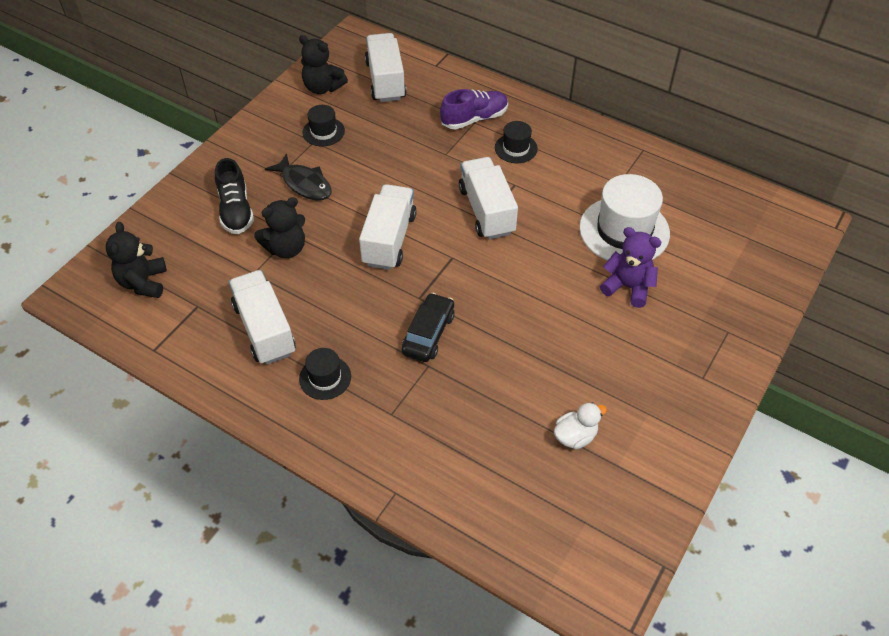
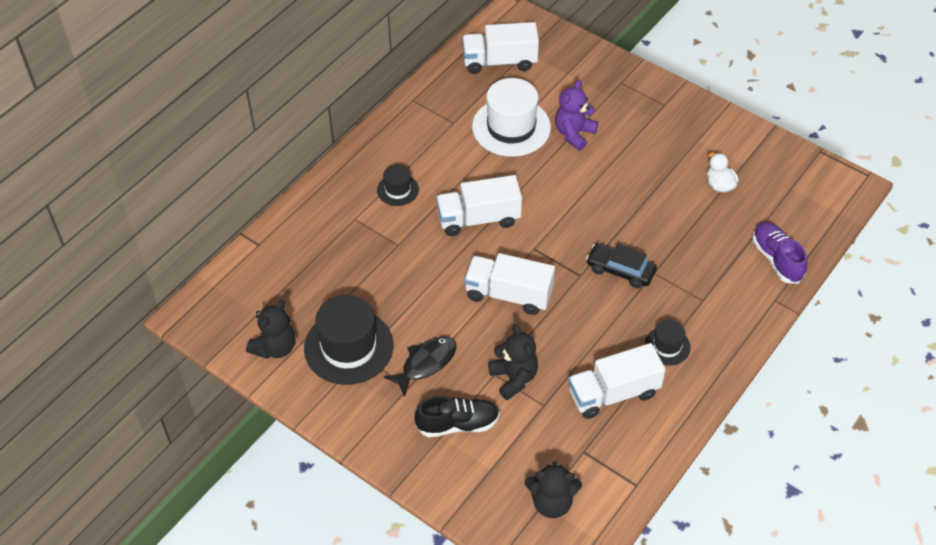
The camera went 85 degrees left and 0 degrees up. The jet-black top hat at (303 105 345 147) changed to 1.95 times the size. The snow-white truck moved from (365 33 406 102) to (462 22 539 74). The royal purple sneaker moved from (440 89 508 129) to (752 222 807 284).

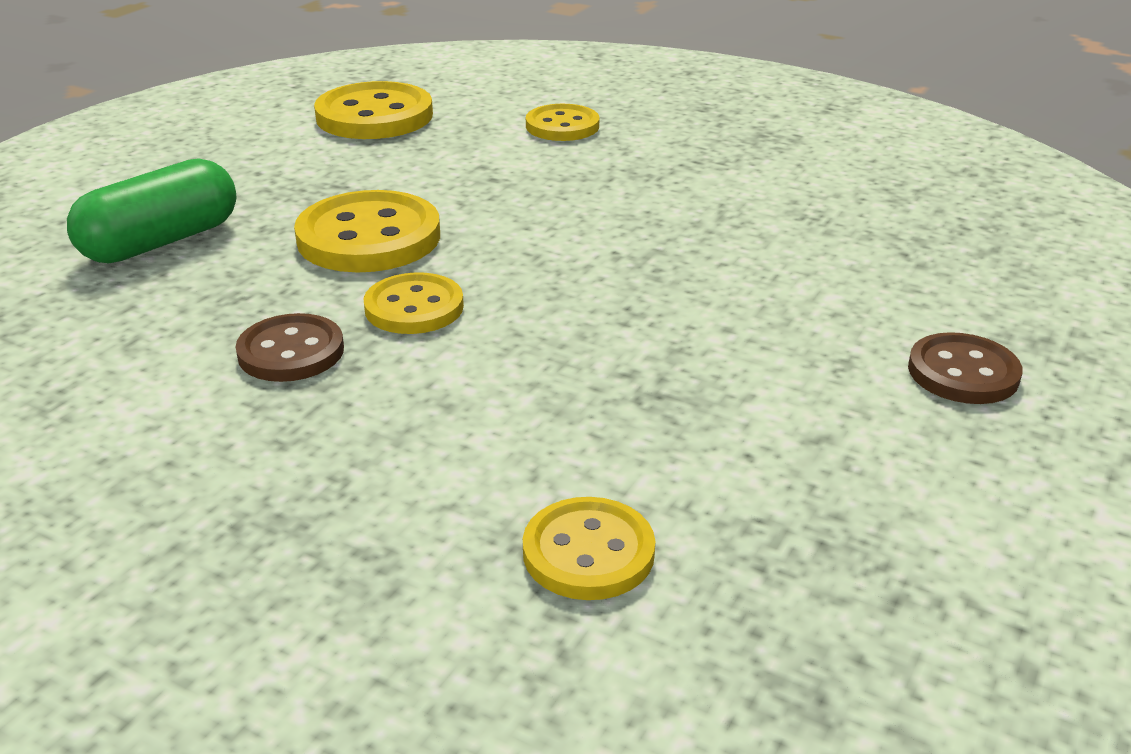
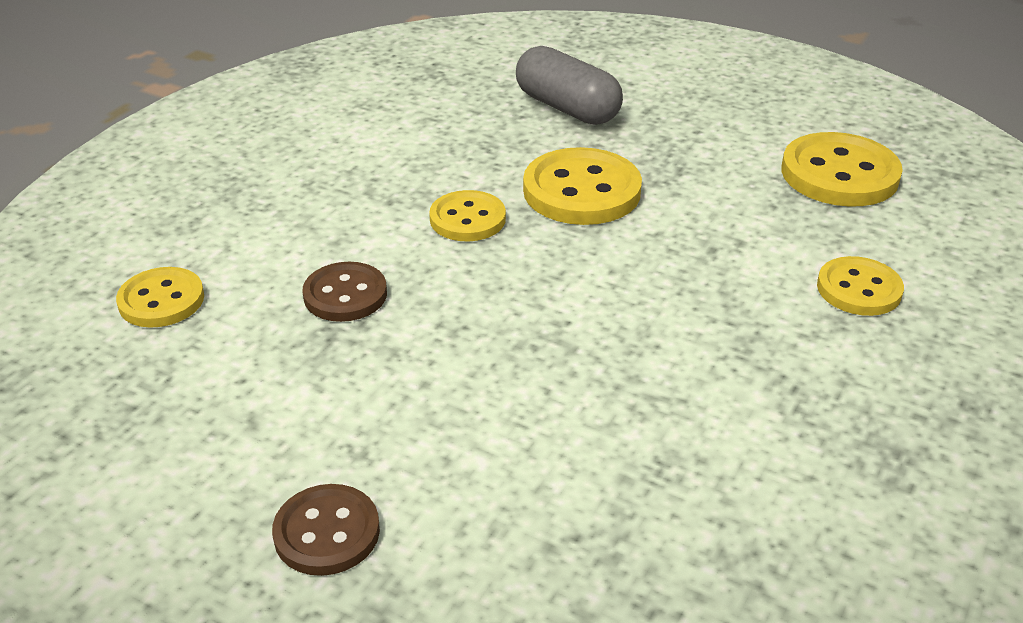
The camera went 90 degrees right and 5 degrees up. The brown shirt button moved from (236 313 344 382) to (303 262 387 322). The emerald pill at (67 158 237 263) became the grey pill at (516 46 623 125).

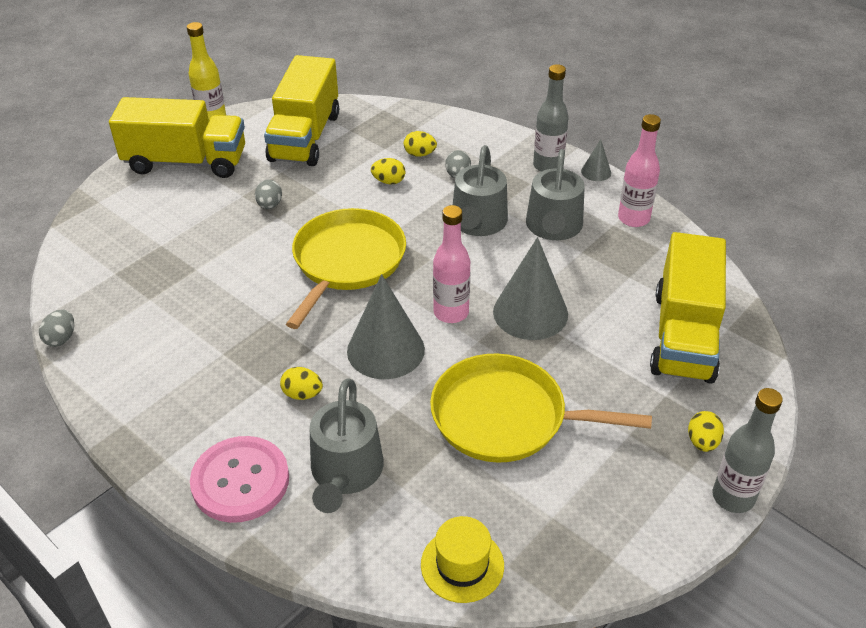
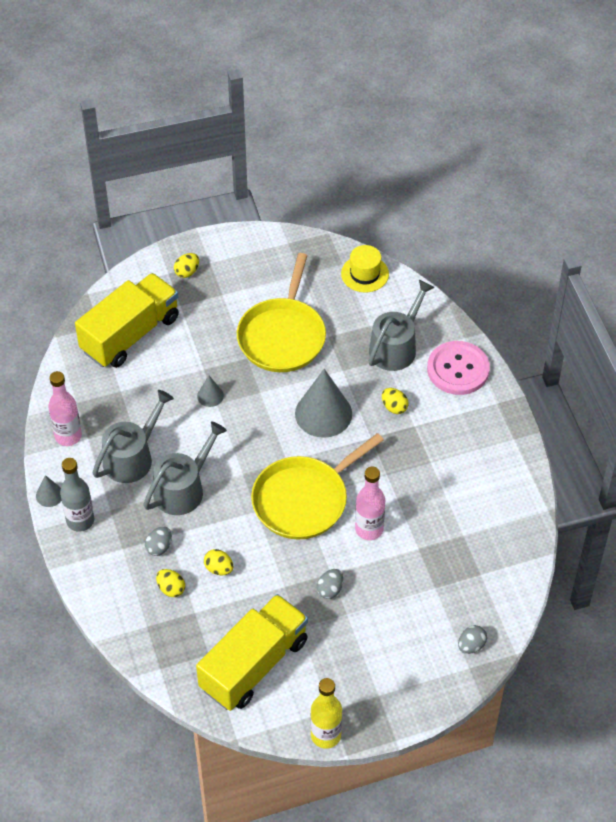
The camera went 150 degrees left and 10 degrees up. The grey solid cone at (493 237 568 340) changed to 0.47 times the size. The bright yellow frying pan at (430 353 652 463) turned 60 degrees clockwise. The rose-pink bottle moved from (433 205 470 323) to (355 467 385 540). The grey egg shape moved from (39 309 74 347) to (458 625 487 654). The bright yellow truck at (109 97 245 178) disappeared. The grey bottle at (712 388 783 513) disappeared.

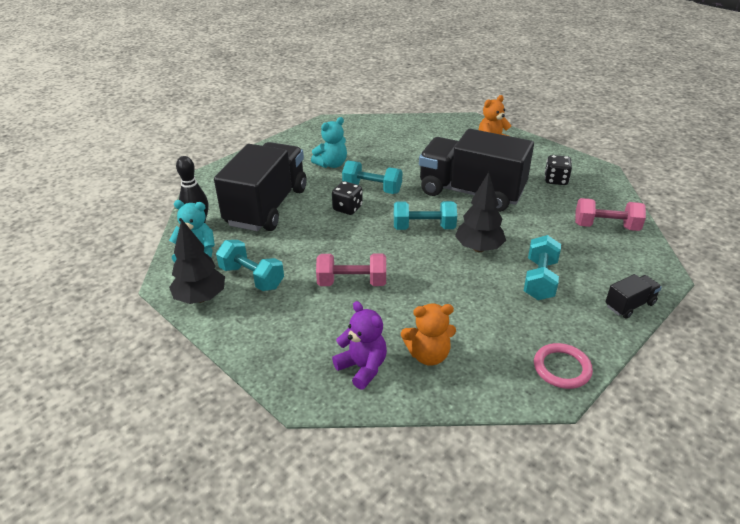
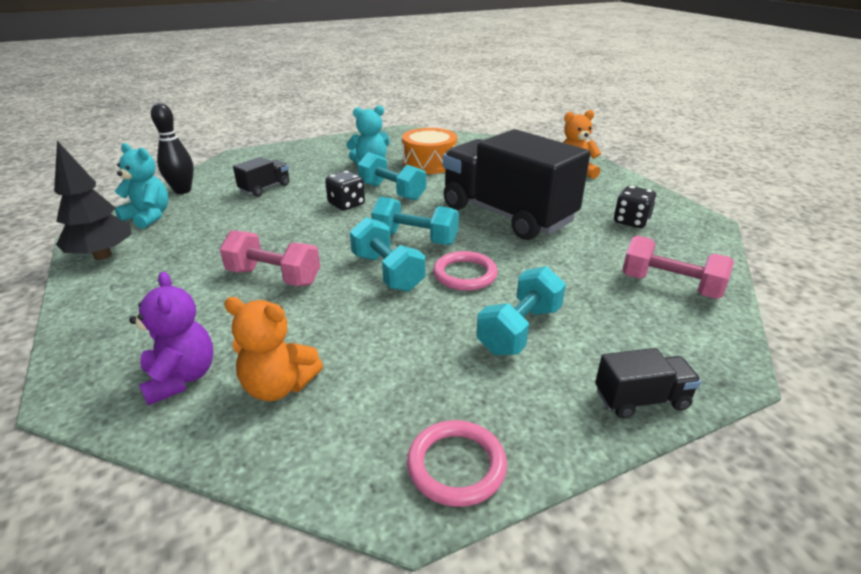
The camera went 20 degrees right and 5 degrees down. The jet-black truck at (214 142 307 231) changed to 0.41 times the size. The aqua free weight moved from (216 240 284 291) to (350 217 425 292). The bright orange toy drum at (402 128 457 174) appeared. The jet-black toy tree at (455 172 506 252) was replaced by the rose-pink hoop at (433 251 498 291).

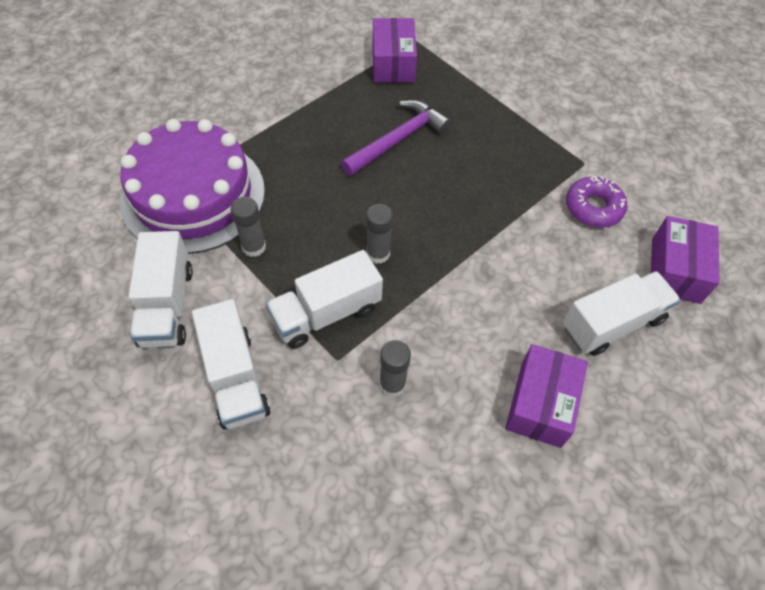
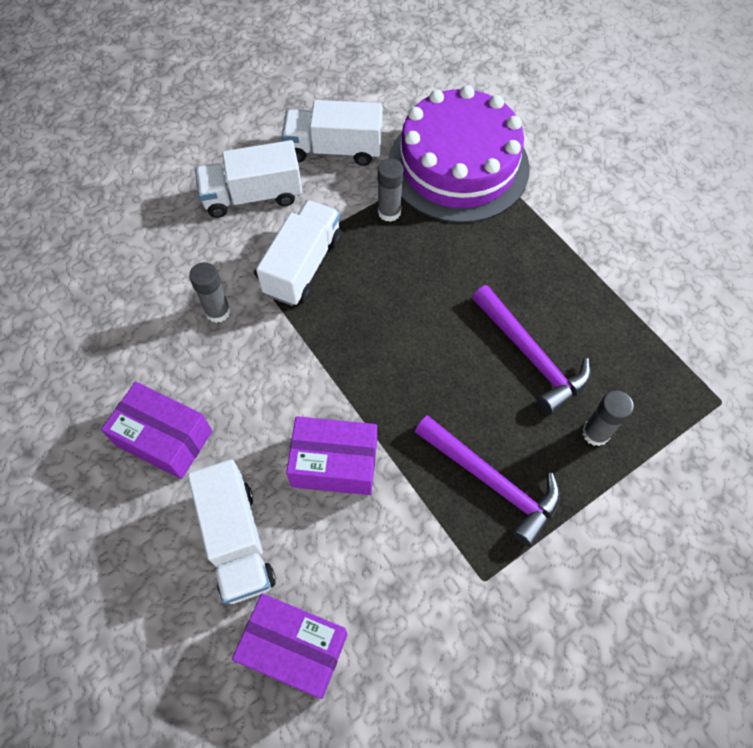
The camera went 100 degrees right and 5 degrees up. The snow-white truck at (266 250 383 349) turned 45 degrees clockwise. The royal purple parcel moved from (373 18 417 83) to (286 416 377 495). The royal purple carpenter's hammer at (415 415 560 547) appeared. The grey stick of glue moved from (366 204 393 264) to (582 391 634 446). The royal purple glazed donut at (566 176 627 228) disappeared.

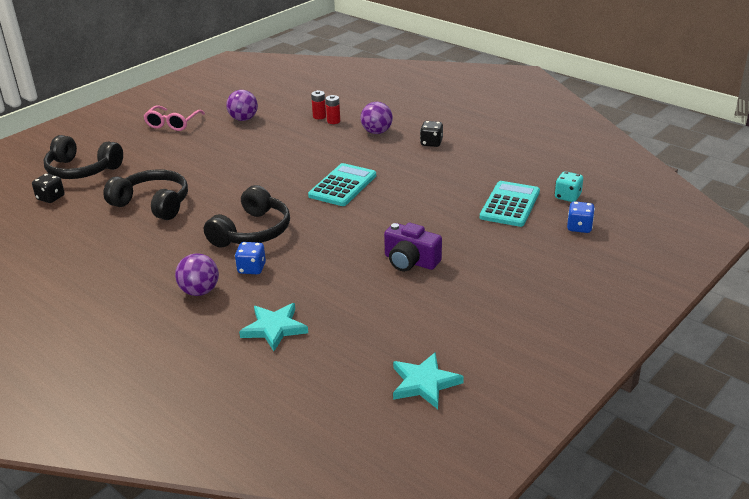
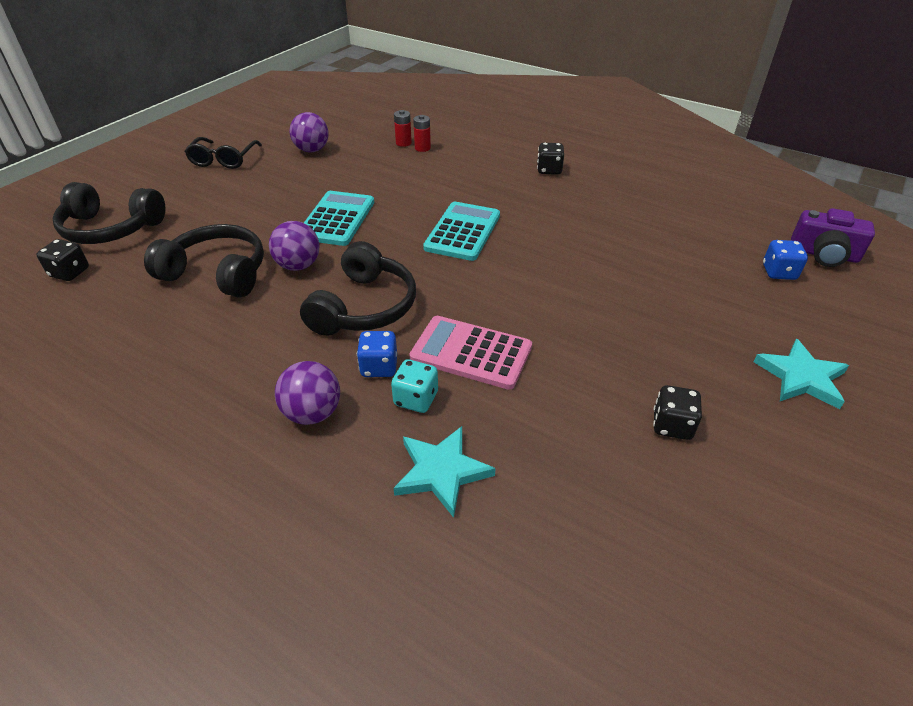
The camera went 10 degrees left and 10 degrees up. The rose-pink eyeglasses at (143 105 205 131) became the jet-black eyeglasses at (185 137 262 169). The royal purple play ball moved from (361 102 393 134) to (269 221 320 271). The aqua pocket calculator moved from (480 181 540 227) to (304 191 374 246). The aqua dice moved from (555 171 583 202) to (391 359 438 413). The rose-pink pocket calculator at (410 316 532 390) appeared. The jet-black dice at (653 385 702 440) appeared. The aqua star shape moved from (393 352 464 409) to (754 339 849 409). The royal purple compact camera moved from (384 223 442 271) to (791 208 875 267).

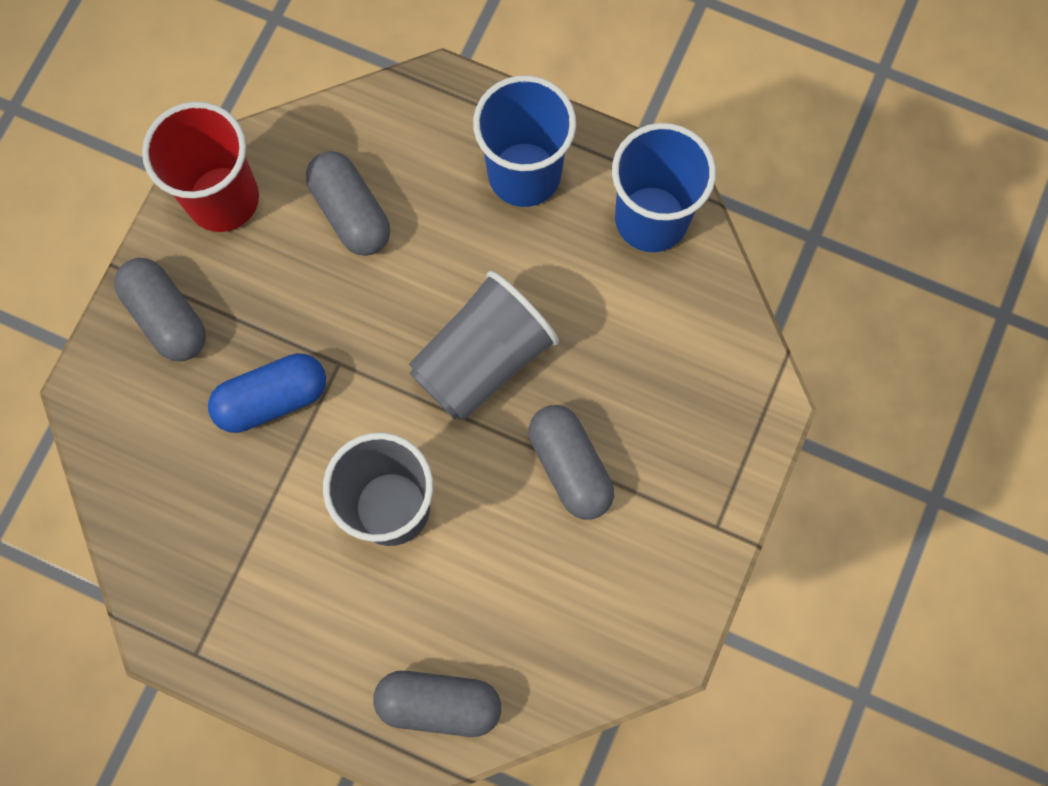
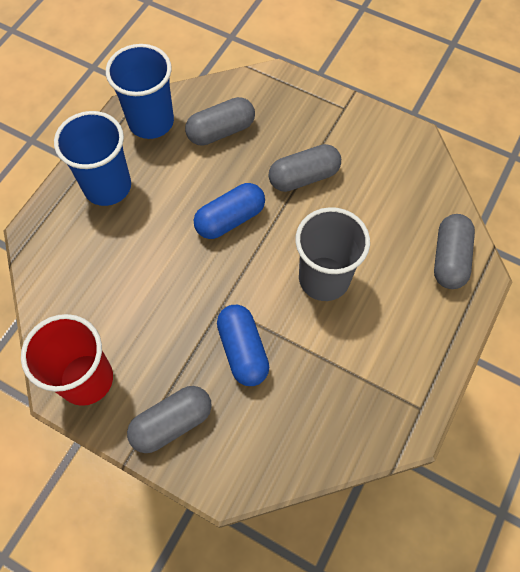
The camera went 85 degrees left and 10 degrees down. The grey pill moved from (306 151 390 256) to (185 97 255 146). The grey cup at (409 271 559 420) was replaced by the royal blue pill at (194 183 265 239).

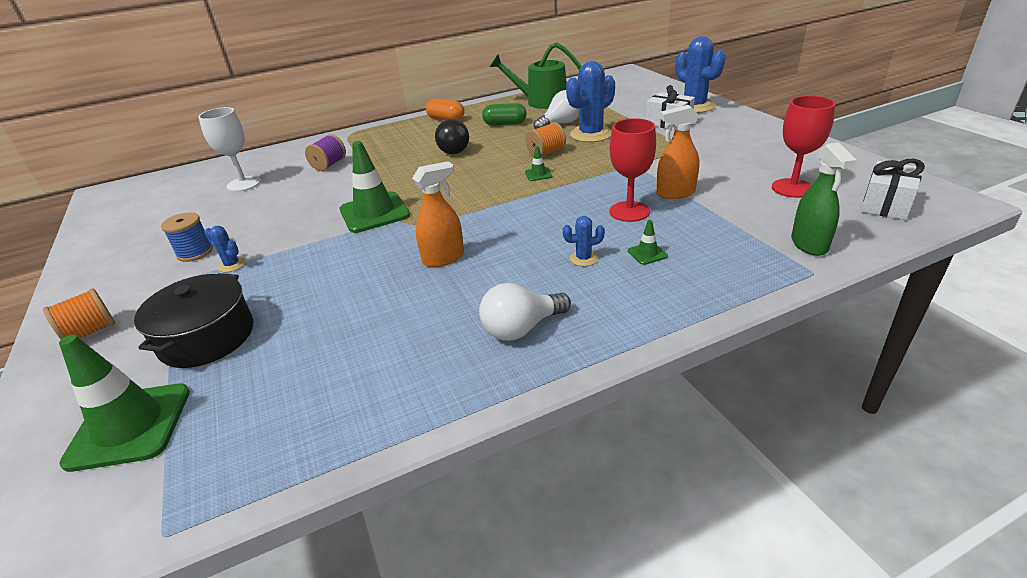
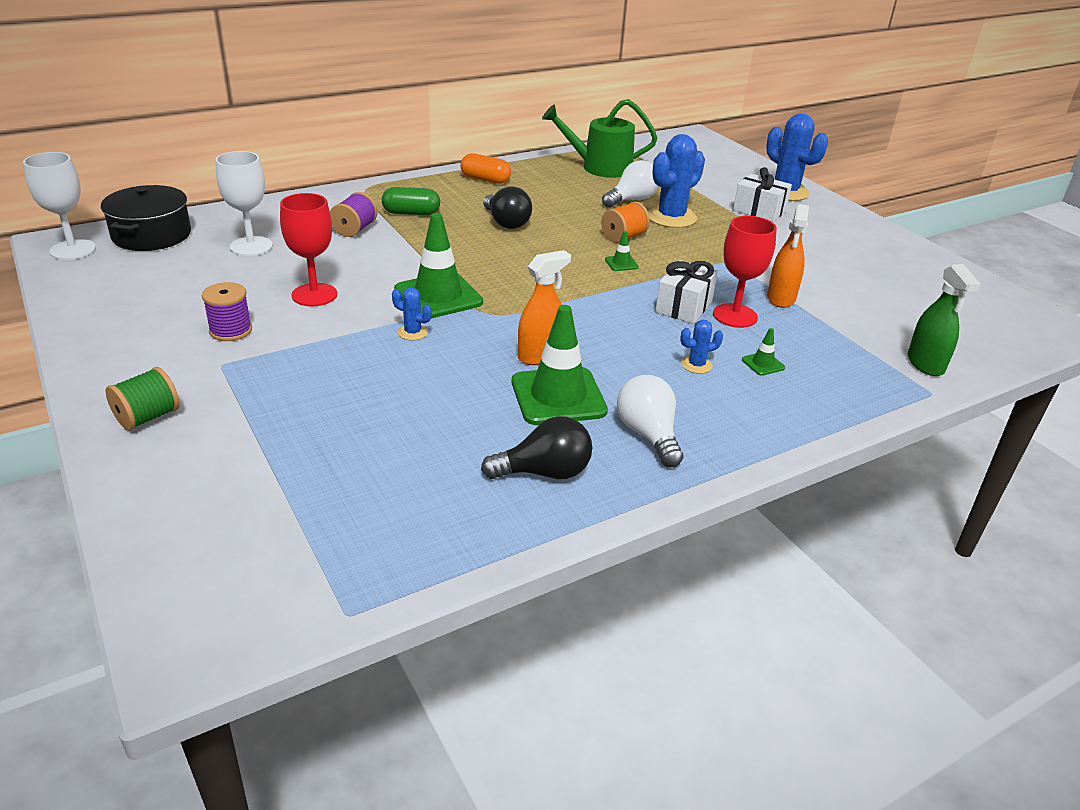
The camera went 10 degrees left and 0 degrees up. The snow-white goblet at (23 152 96 260) appeared. The jet-black stockpot moved from (134 273 253 368) to (101 185 191 251). The bright orange reel of thread at (43 288 115 340) became the emerald reel of thread at (106 367 180 431). The royal blue reel of thread at (161 212 213 262) became the royal purple reel of thread at (202 282 252 341). The red goblet moved from (772 96 836 198) to (280 193 337 307). The emerald pill moved from (482 103 527 125) to (382 187 440 215). The royal blue cactus moved from (205 226 246 272) to (392 287 432 341). The jet-black lightbulb at (481 416 592 479) appeared. The emerald road cone moved from (59 335 190 472) to (512 305 608 425). The snow-white lightbulb at (479 283 571 341) turned 105 degrees clockwise. The snow-white wrapped gift moved from (861 159 925 220) to (655 260 718 324). The bright orange spray cleaner at (656 105 699 199) turned 60 degrees counterclockwise.

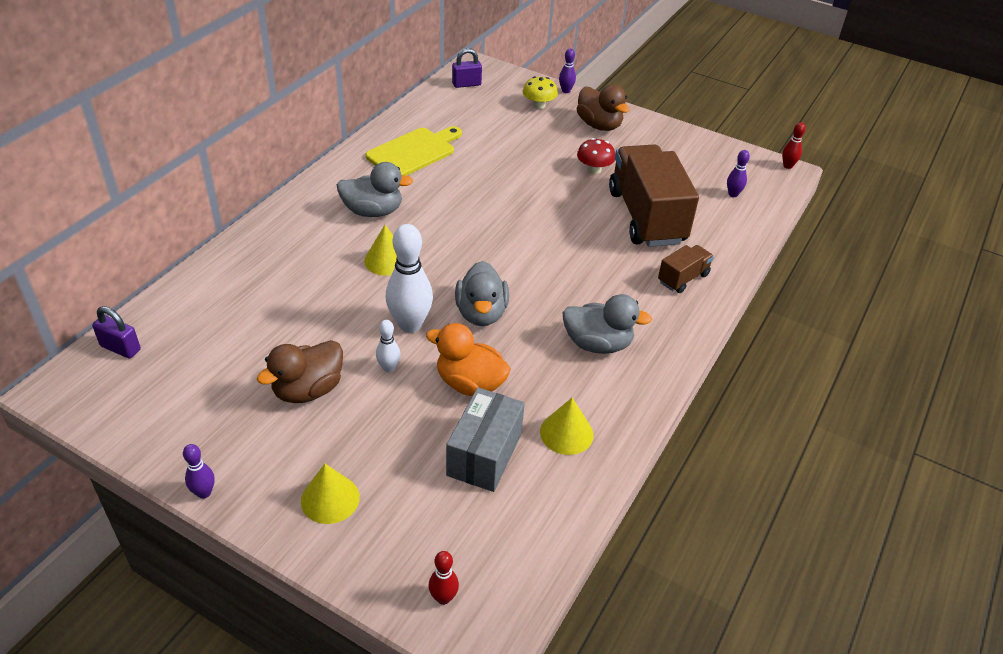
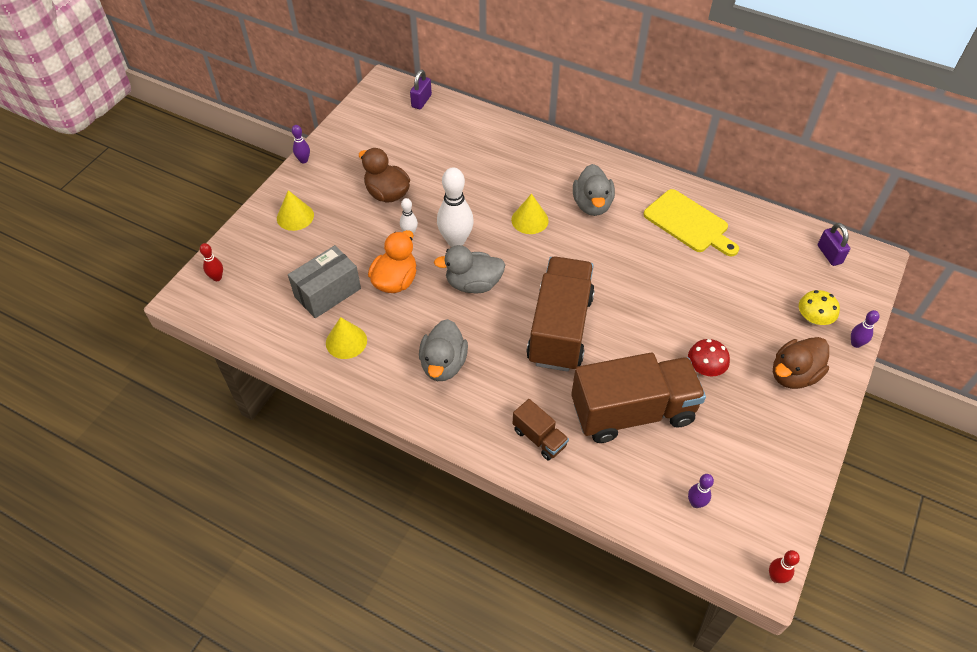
The camera went 90 degrees right and 10 degrees up. The grey parcel at (446 387 525 492) turned 60 degrees counterclockwise. The brown truck at (526 256 595 372) appeared.

